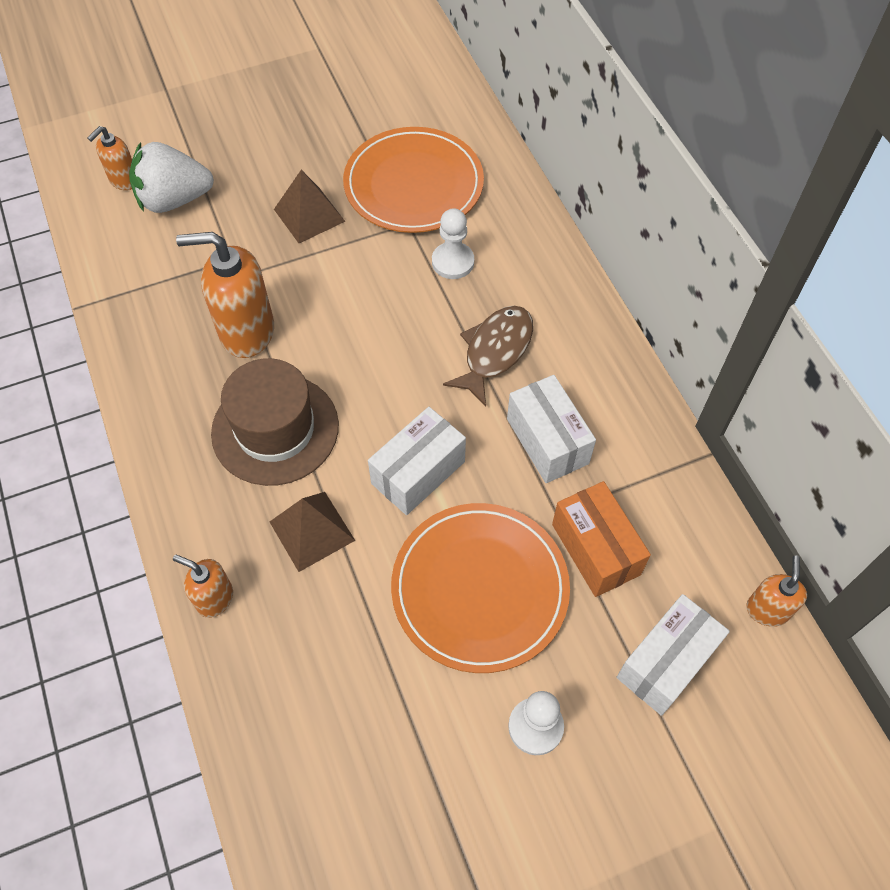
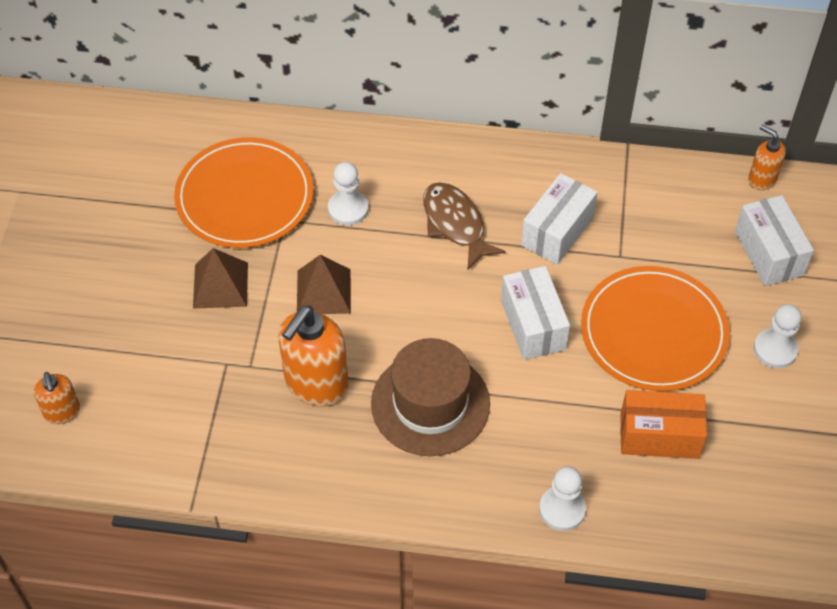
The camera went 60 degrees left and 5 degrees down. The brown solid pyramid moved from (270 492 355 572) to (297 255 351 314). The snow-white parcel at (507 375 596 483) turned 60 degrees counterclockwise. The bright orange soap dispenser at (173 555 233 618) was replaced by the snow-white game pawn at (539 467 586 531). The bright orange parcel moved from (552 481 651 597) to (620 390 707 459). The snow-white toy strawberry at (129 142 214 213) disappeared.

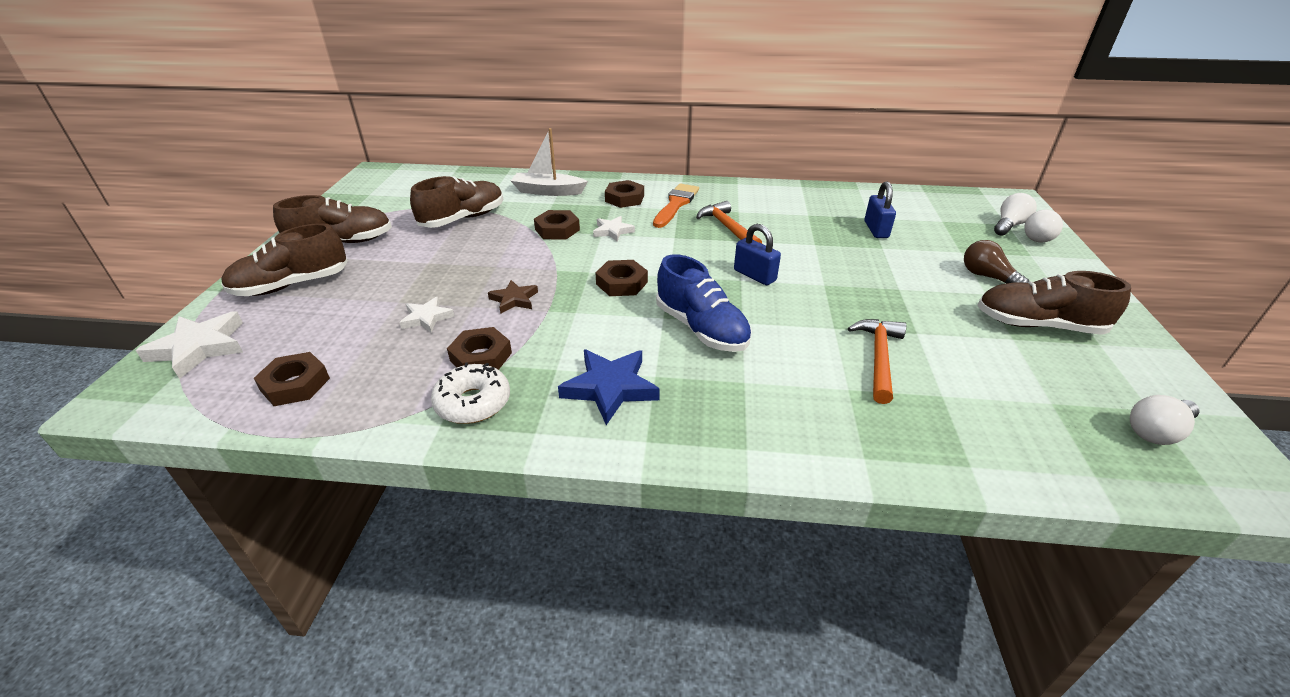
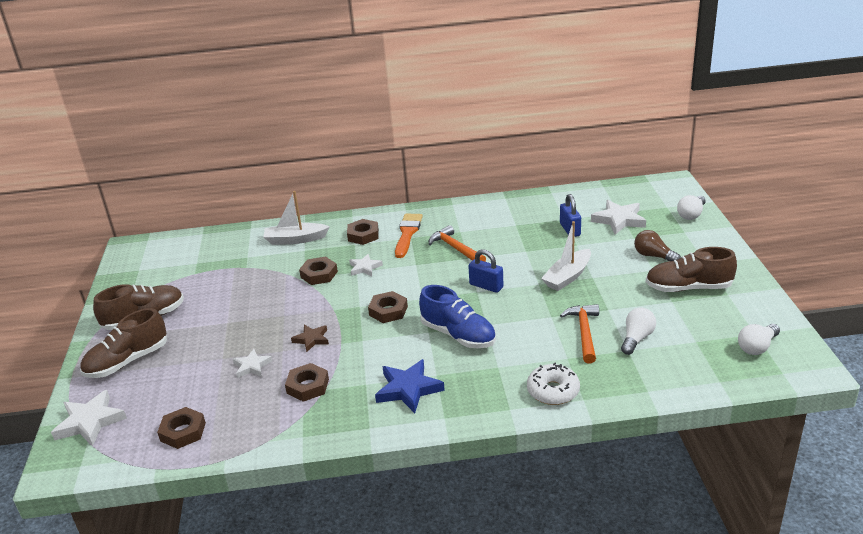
The camera went 10 degrees left and 5 degrees down. The snow-white glazed donut moved from (431 362 510 424) to (527 362 580 405). The snow-white toy boat at (541 221 591 291) appeared. The snow-white star shape at (591 200 646 235) appeared. The snow-white lightbulb moved from (994 193 1037 236) to (621 307 656 355). The brown sneaker at (410 176 503 228) disappeared.

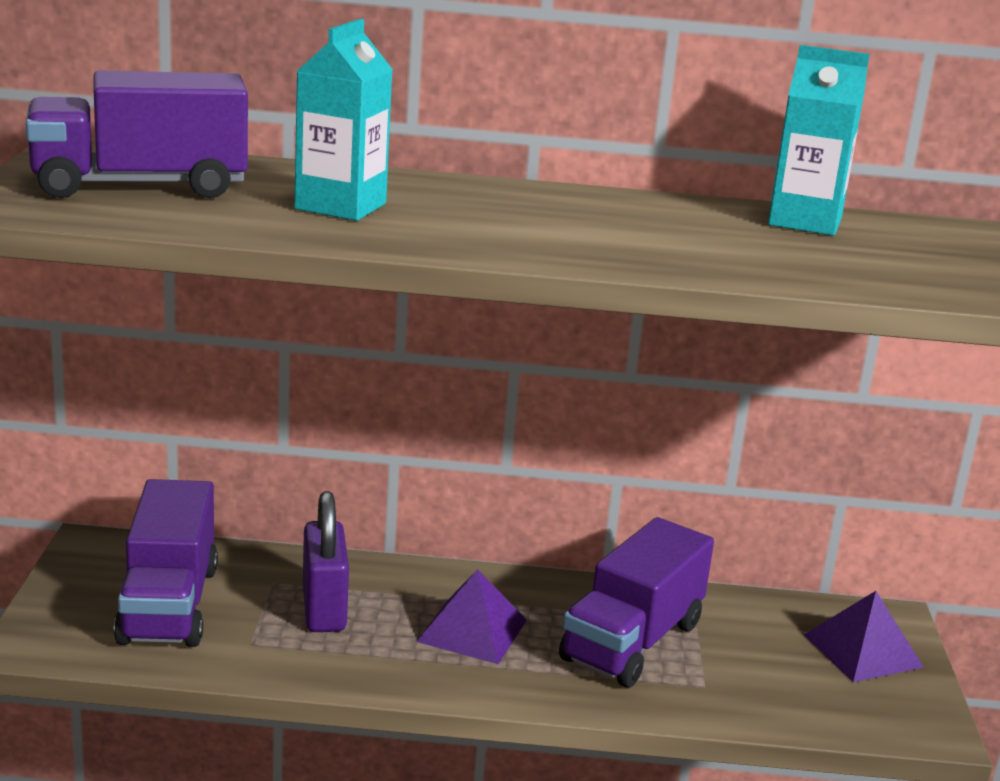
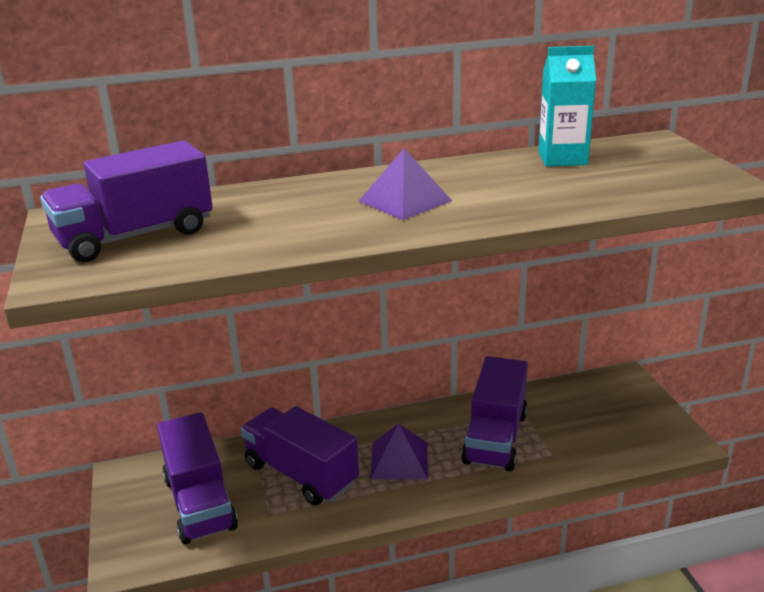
The camera went 15 degrees left and 5 degrees up. The royal purple padlock at (303 491 349 632) was replaced by the royal purple truck at (241 406 359 505). The royal purple solid pyramid moved from (804 591 924 682) to (359 148 452 220). The aqua milk carton at (294 19 393 221) disappeared.

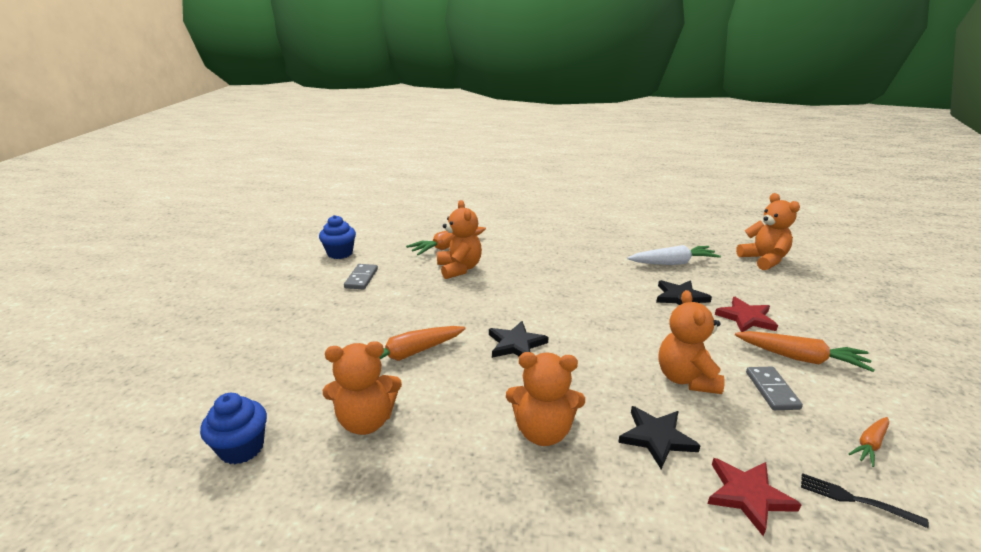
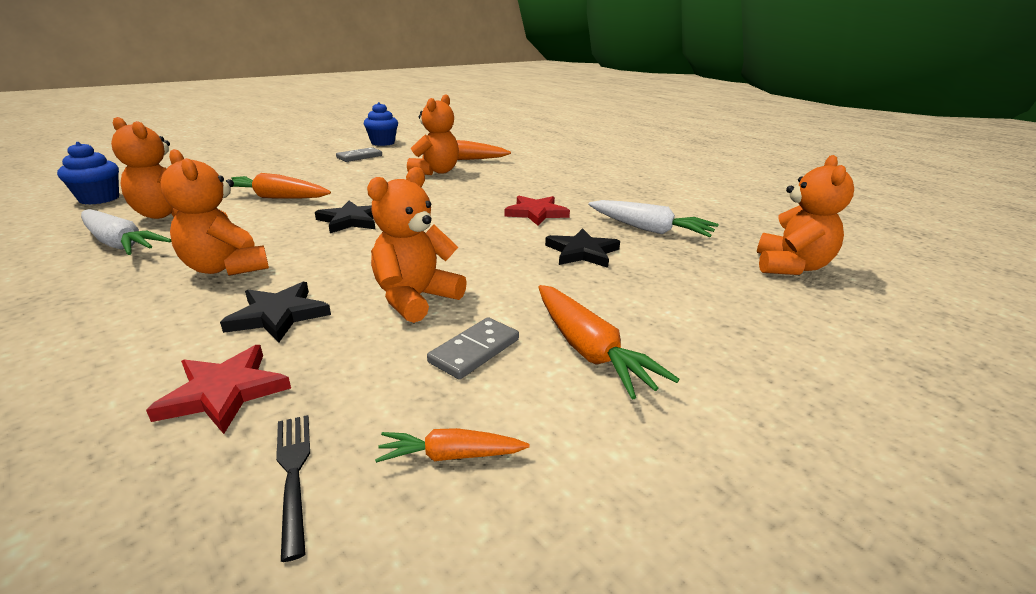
The camera went 40 degrees right and 0 degrees up. The snow-white carrot at (81 209 171 255) appeared. The red star shape moved from (715 297 778 332) to (505 196 570 226).

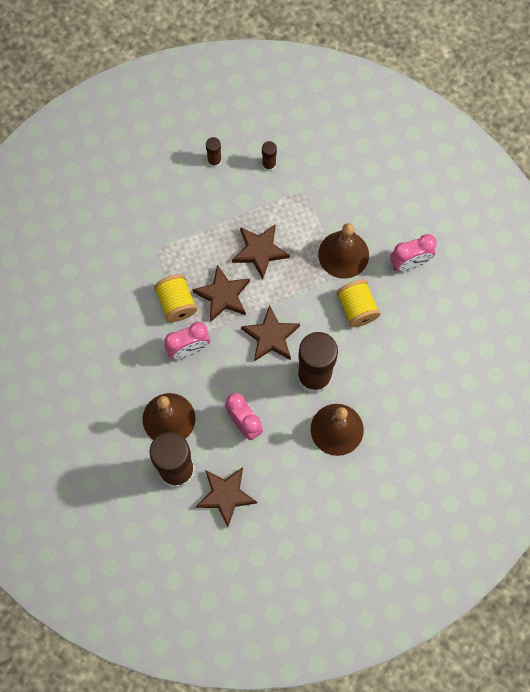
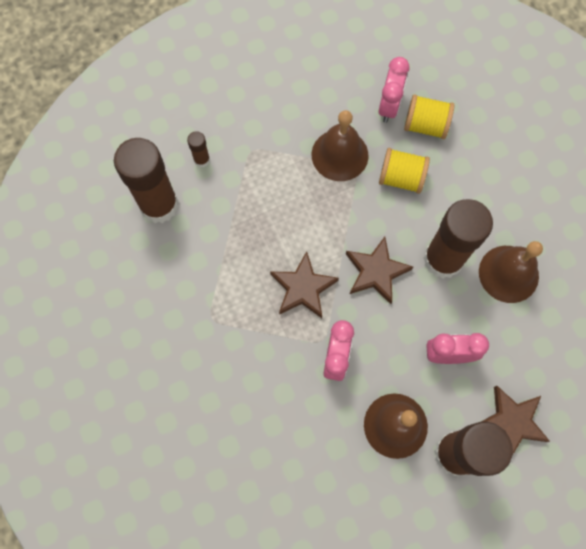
The camera went 55 degrees left and 0 degrees up. The brown stick of glue at (206 137 222 168) changed to 2.34 times the size. The bright yellow reel of thread moved from (154 274 197 322) to (404 94 454 139). The brown star shape at (232 224 290 280) disappeared.

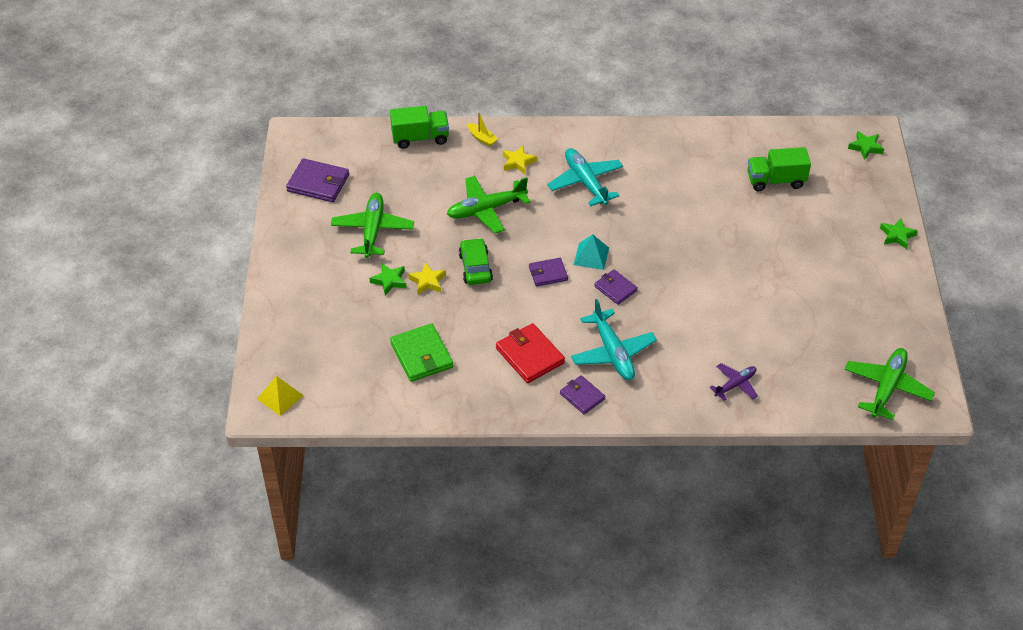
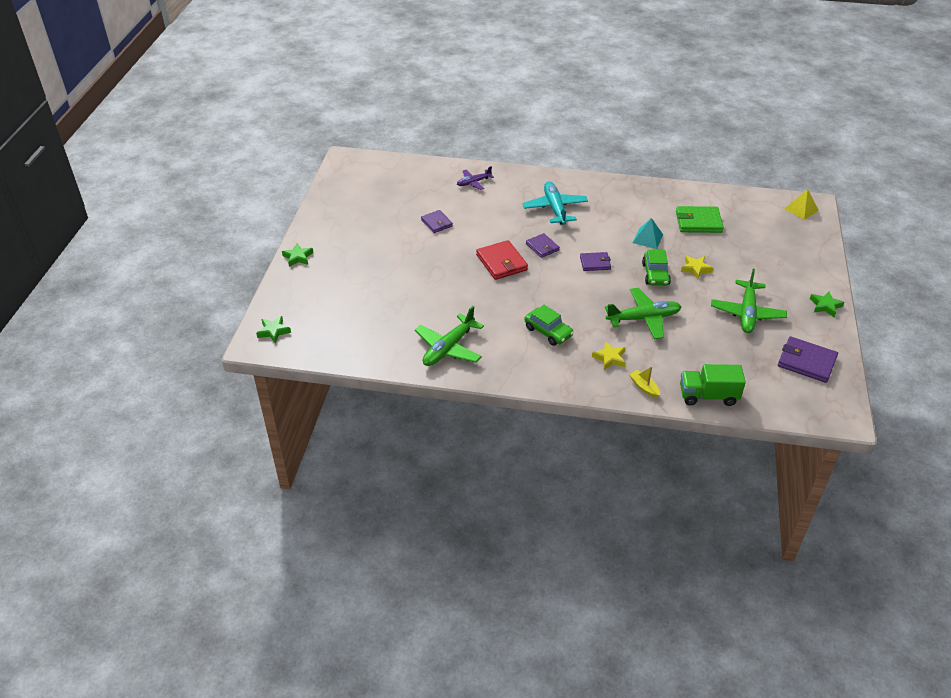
The camera went 170 degrees left and 5 degrees down. The emerald plane moved from (845 348 935 420) to (415 306 484 366). The royal purple wallet moved from (560 375 605 414) to (421 210 453 233). The red wallet moved from (496 323 565 383) to (476 240 528 280). The aqua plane at (547 148 623 206) was replaced by the emerald automobile at (525 305 574 346). The aqua solid pyramid moved from (574 234 609 270) to (633 218 663 249). The emerald wallet at (390 324 453 382) turned 75 degrees counterclockwise. The emerald star shape moved from (369 263 407 295) to (810 292 845 317). The emerald truck at (748 147 811 191) disappeared.

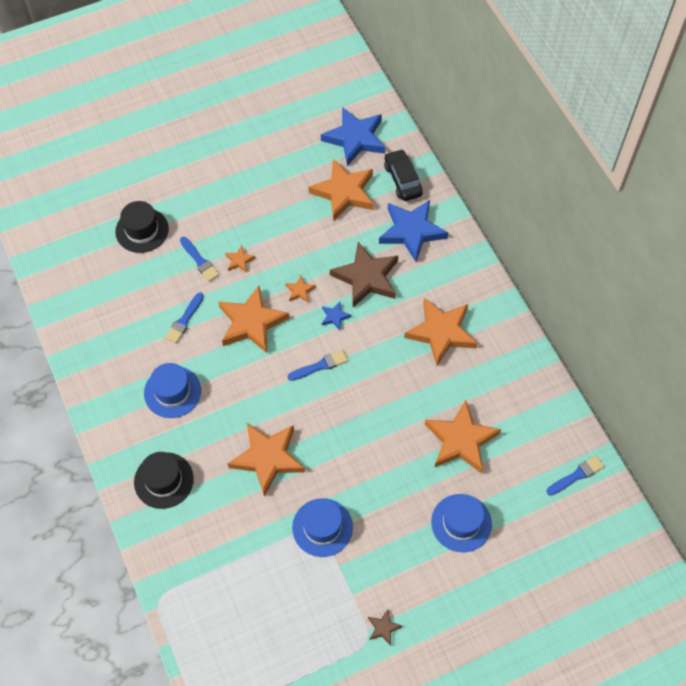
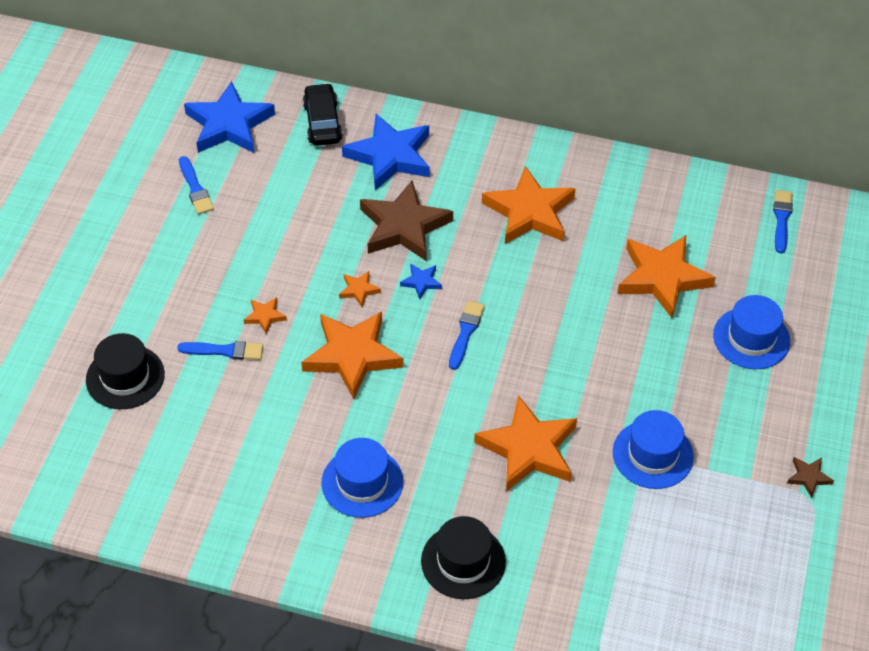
The camera went 50 degrees left and 10 degrees down. The royal blue brush moved from (165 292 204 343) to (179 156 214 214). The jet-black automobile at (384 149 423 201) turned 60 degrees clockwise. The bright orange star shape at (308 159 374 221) disappeared.

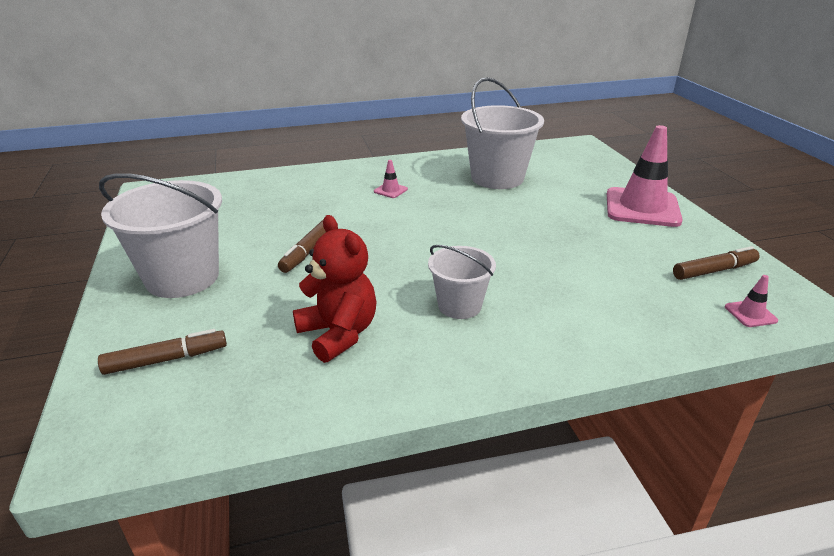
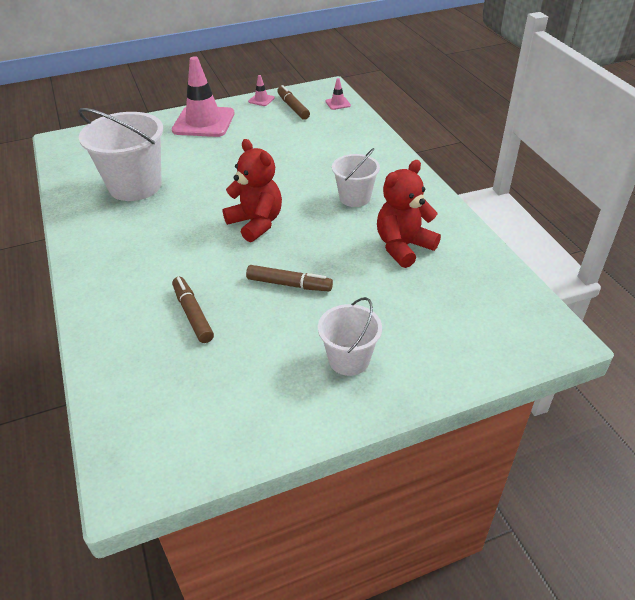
The camera went 95 degrees left and 10 degrees up. The brown felt pen moved from (98 329 227 375) to (172 277 214 343). The red teddy bear at (223 139 282 242) appeared. The rose-pink road cone moved from (374 160 408 198) to (248 75 275 106). The snow-white pail at (99 173 222 298) changed to 0.58 times the size.

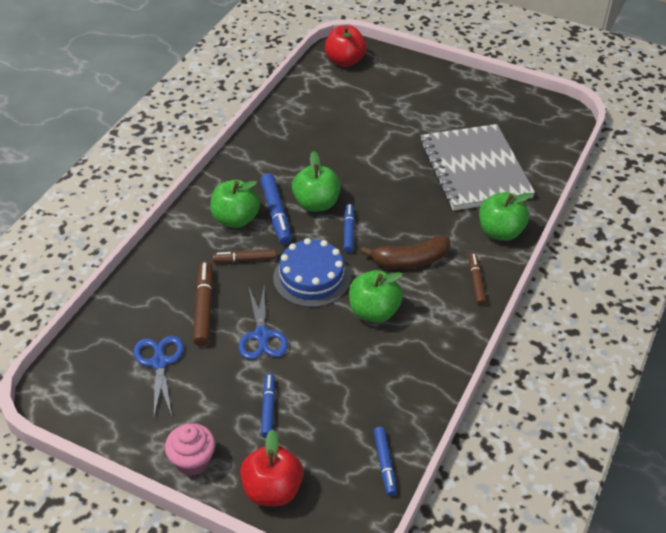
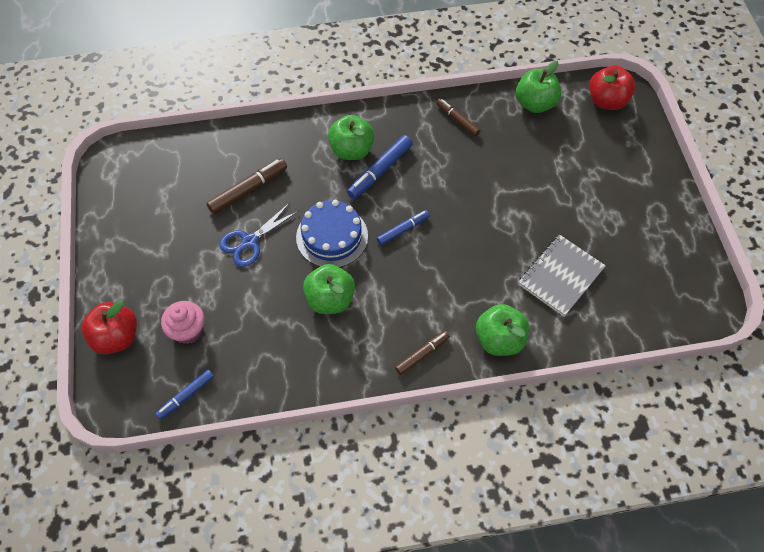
The camera went 55 degrees right and 15 degrees up. The rose-pink muffin moved from (165 423 215 476) to (161 301 204 344). The brown felt pen moved from (213 249 276 263) to (436 99 480 136). The emerald apple moved from (292 151 340 212) to (516 61 561 113). The grey notebook at (420 124 535 211) changed to 0.63 times the size. The royal blue scissors at (134 335 184 416) disappeared. The royal blue felt pen at (261 373 275 438) disappeared. The brown banana at (361 236 450 269) disappeared.

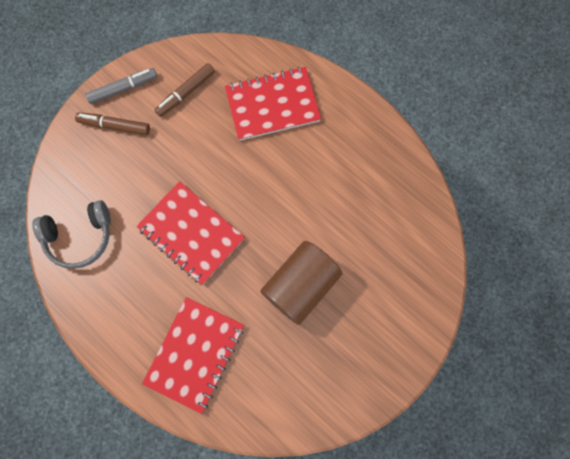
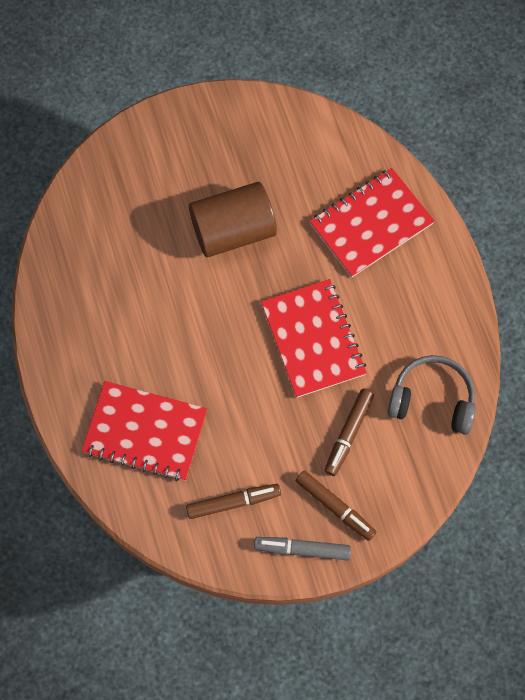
The camera went 150 degrees left and 5 degrees down. The brown felt pen at (325 389 374 476) appeared.

